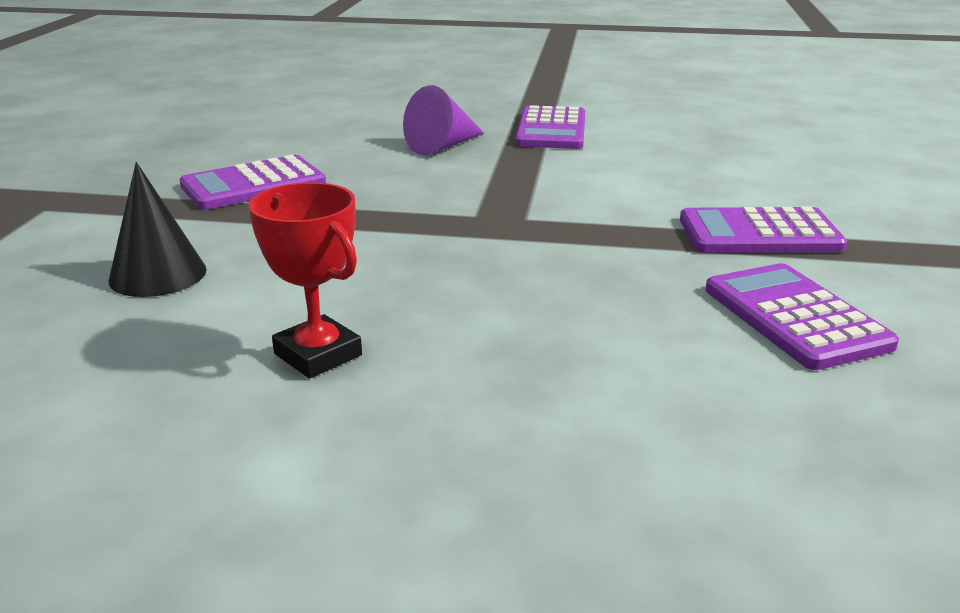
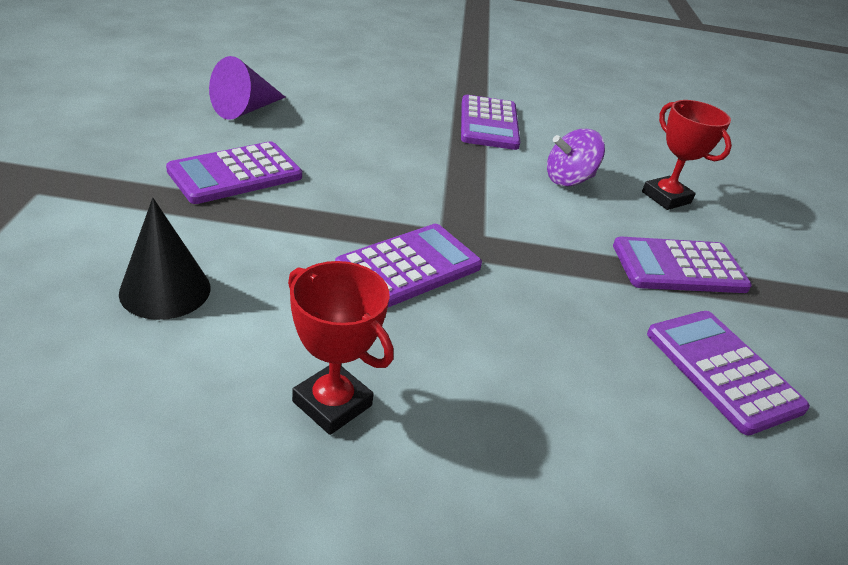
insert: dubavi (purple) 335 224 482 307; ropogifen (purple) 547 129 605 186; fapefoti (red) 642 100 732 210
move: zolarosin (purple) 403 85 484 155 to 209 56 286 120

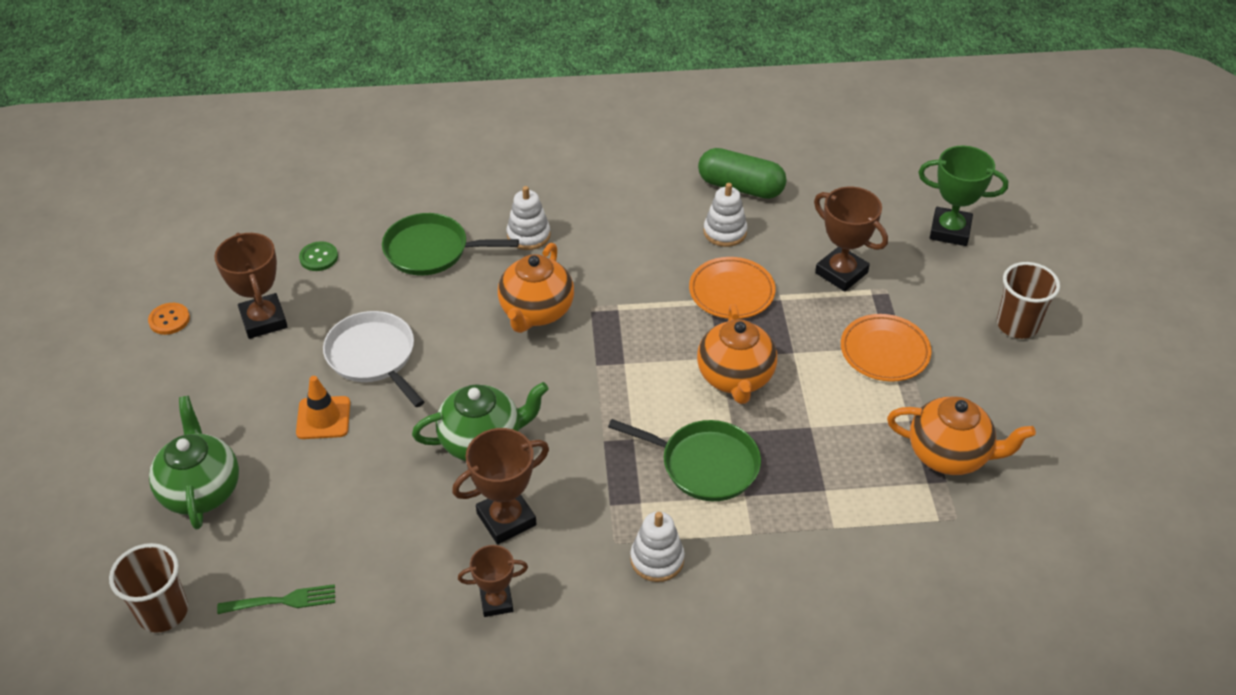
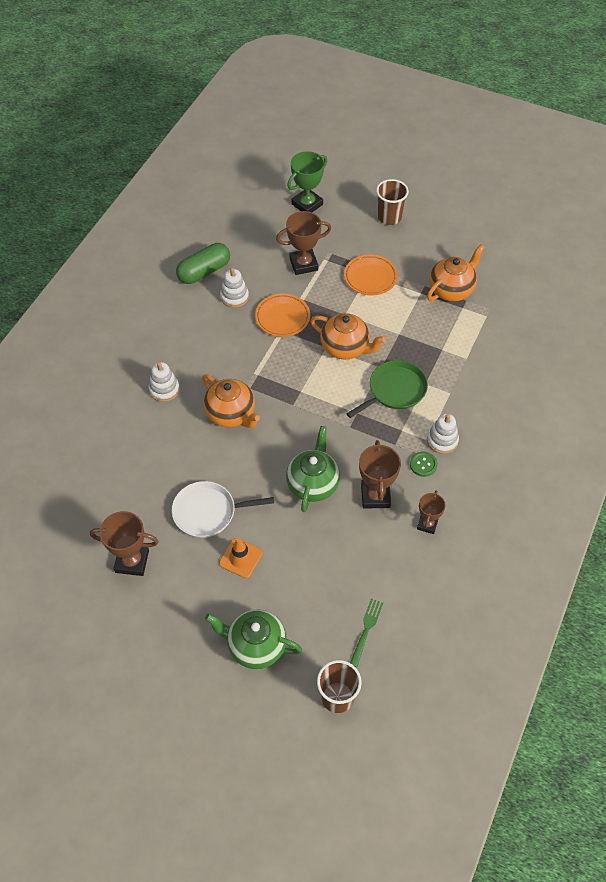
delete: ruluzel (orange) 148 303 190 335; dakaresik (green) 382 213 519 275
move: ruluzel (green) 299 241 338 271 to 410 451 438 477

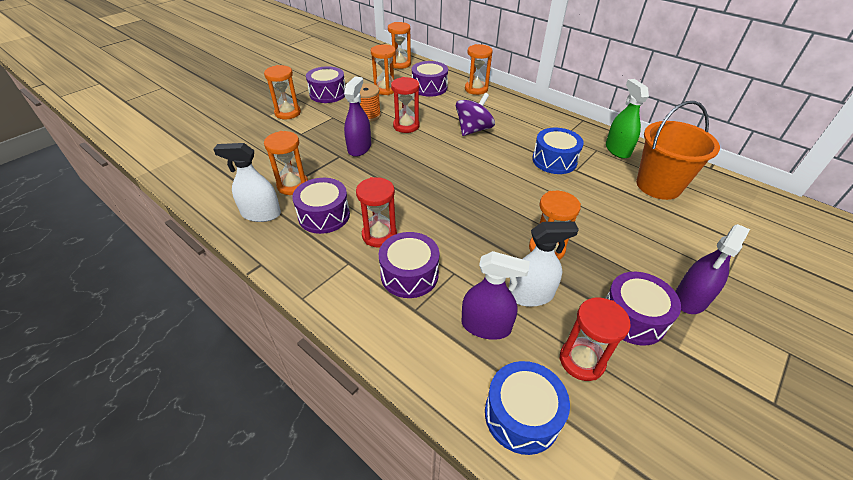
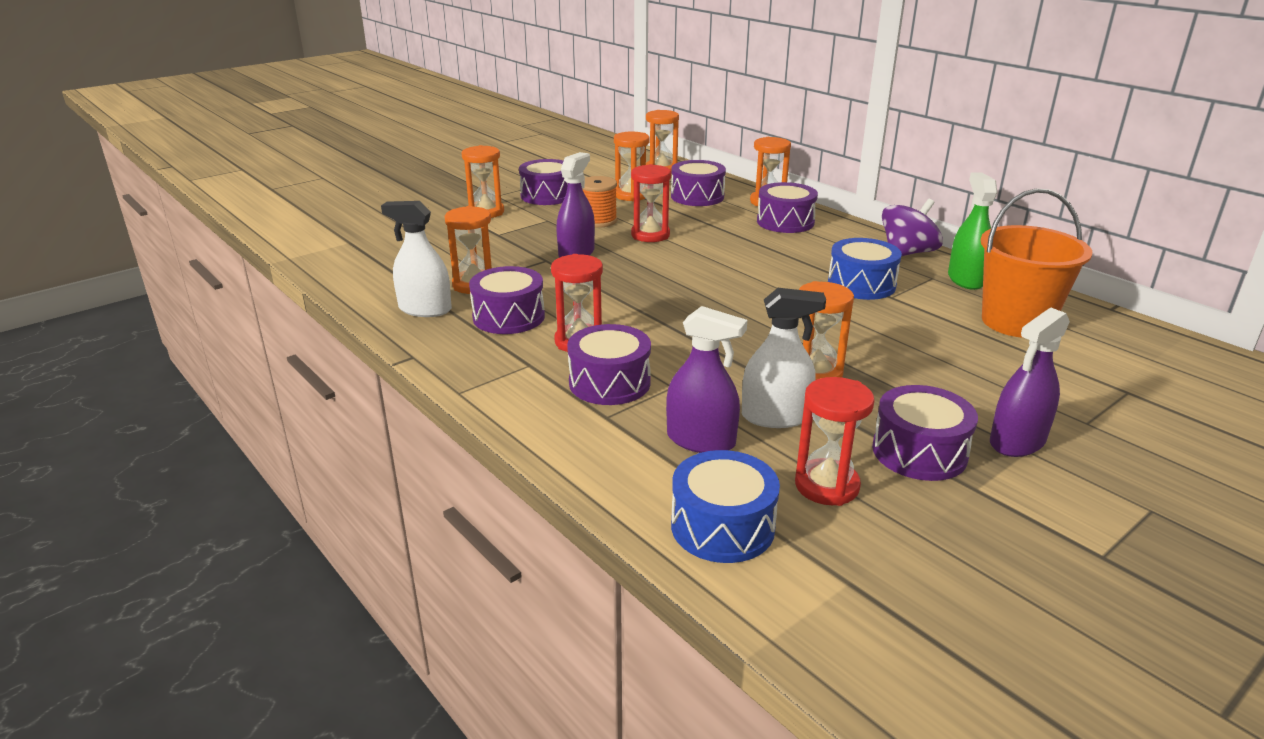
insert: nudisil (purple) 757 182 818 233
move: ropogifen (purple) 456 93 495 136 to 882 199 943 256

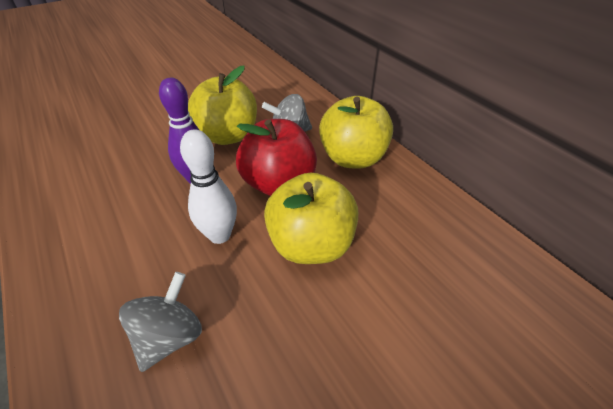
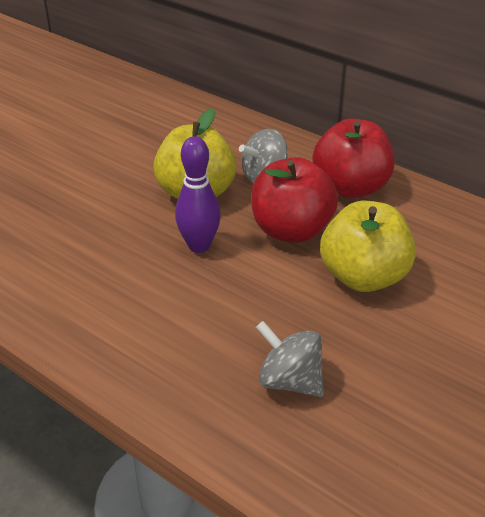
delete: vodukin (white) 180 129 237 244
recolor: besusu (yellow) 319 96 393 169 to besusu (red) 313 118 394 198
rotate: ropogifen (grey) 119 272 202 372 = 256 321 324 397 60 degrees counterclockwise

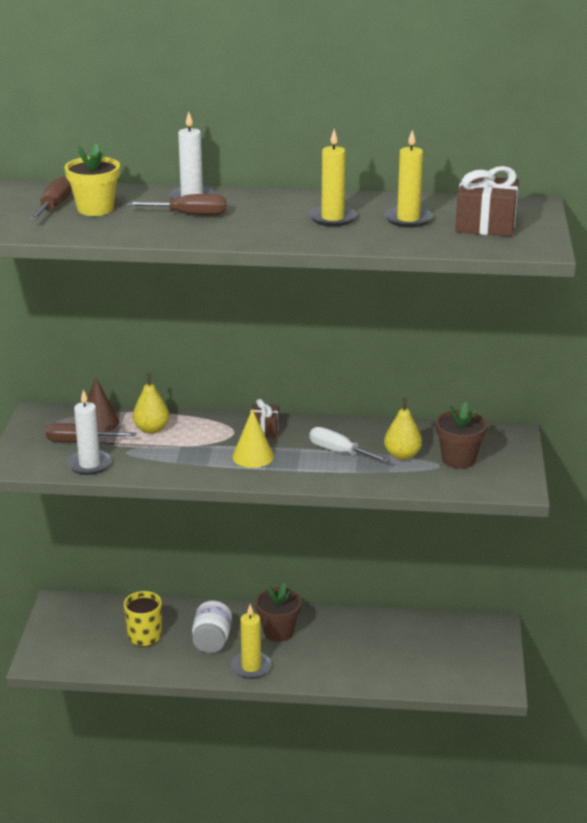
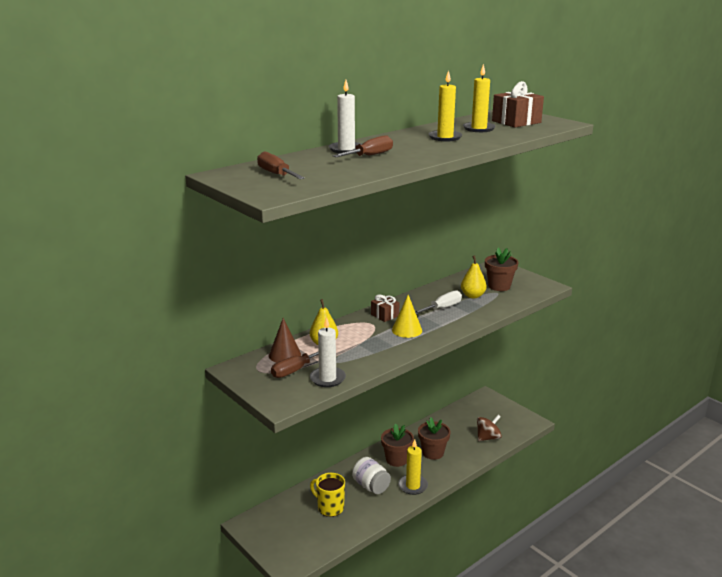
delete: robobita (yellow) 65 143 120 216
insert: robobita (brown) 418 417 450 460; ropogifen (brown) 477 415 502 441
rotate: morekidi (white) 309 427 390 463 = 415 290 462 314 150 degrees clockwise

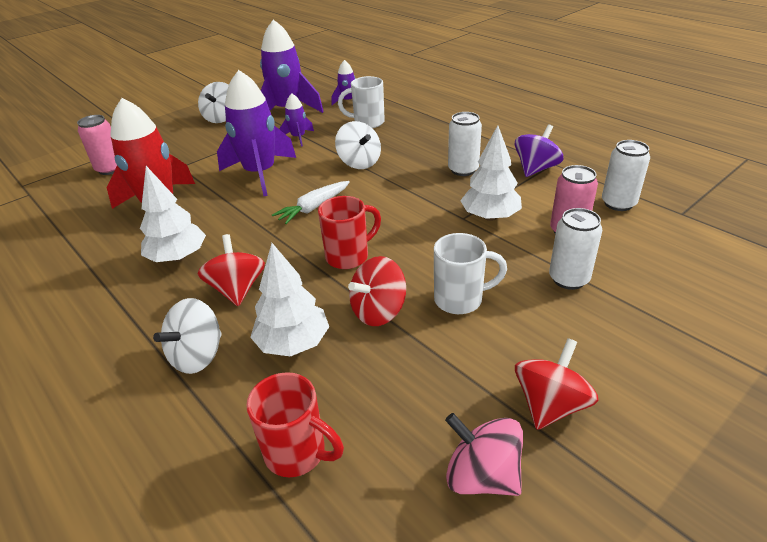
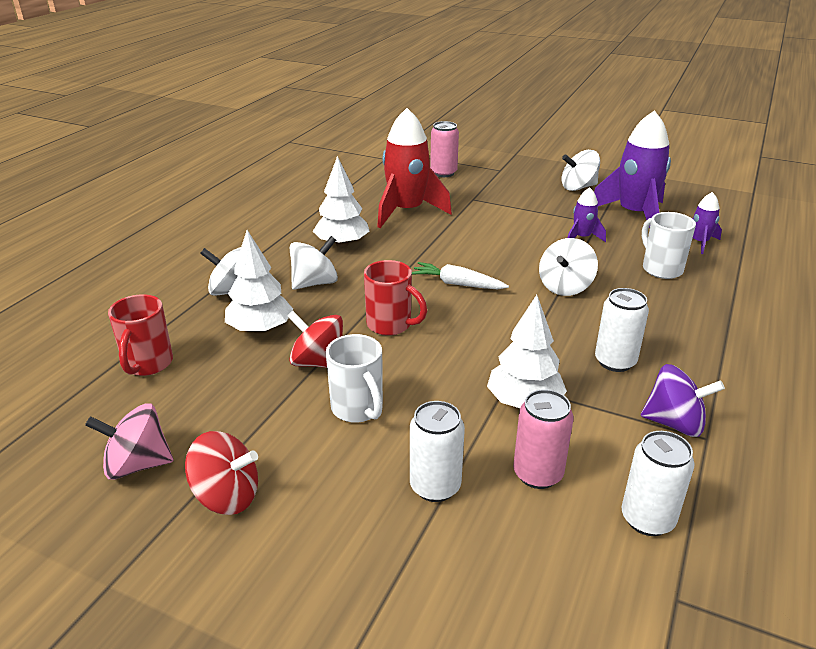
delete: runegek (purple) 217 70 296 196
recolor: ropogifen (red) 197 234 265 306 to ropogifen (white) 290 236 338 290
rotate: ropogifen (pink) 445 413 523 496 = 85 403 174 480 105 degrees counterclockwise

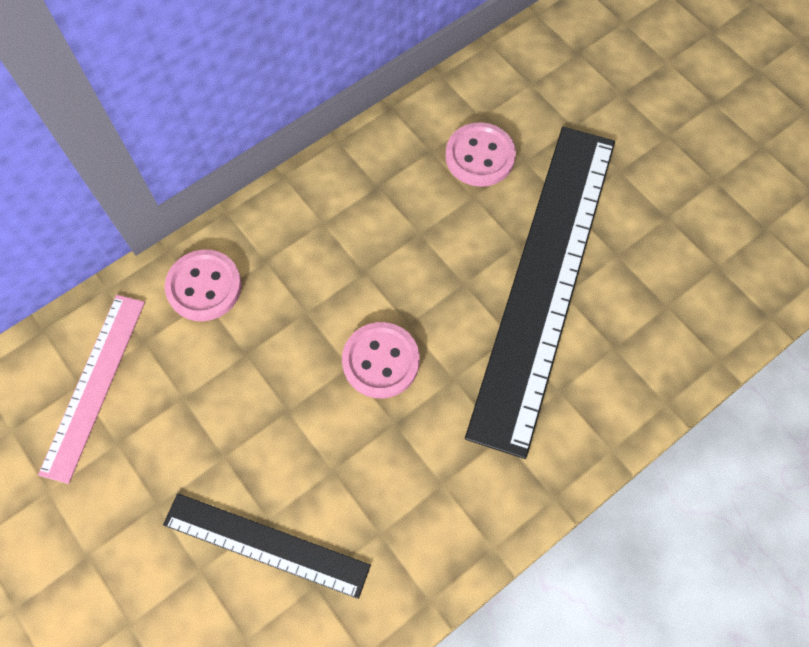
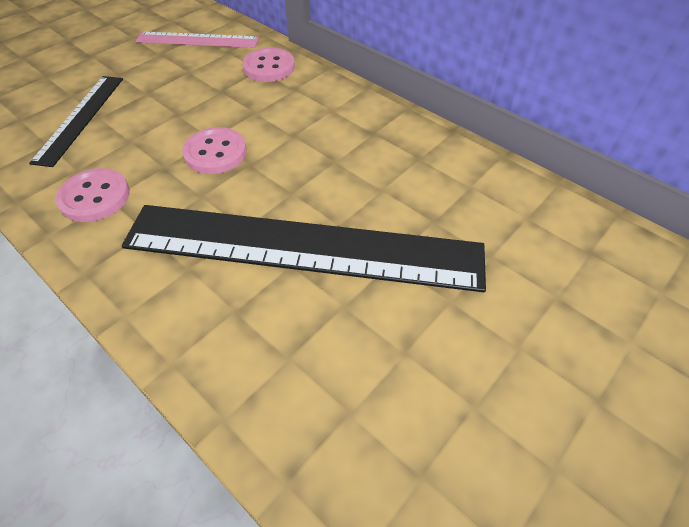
move: ruluzel (pink) 445 122 516 187 to 55 168 130 222

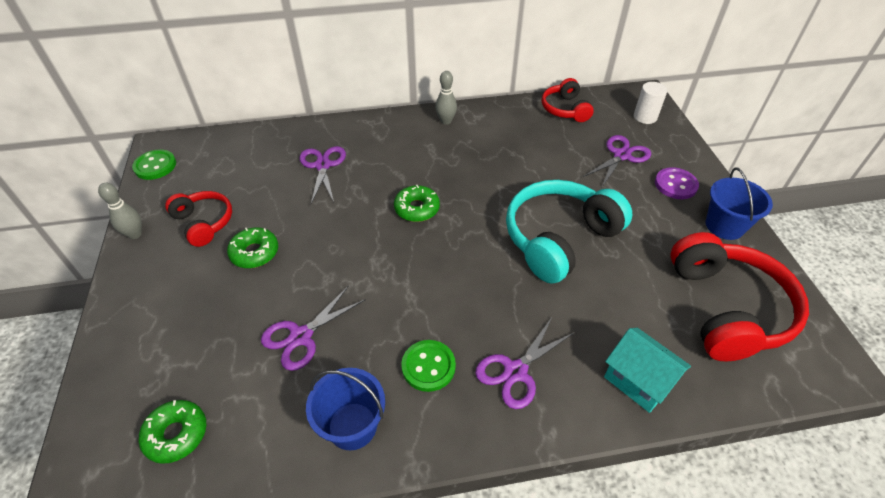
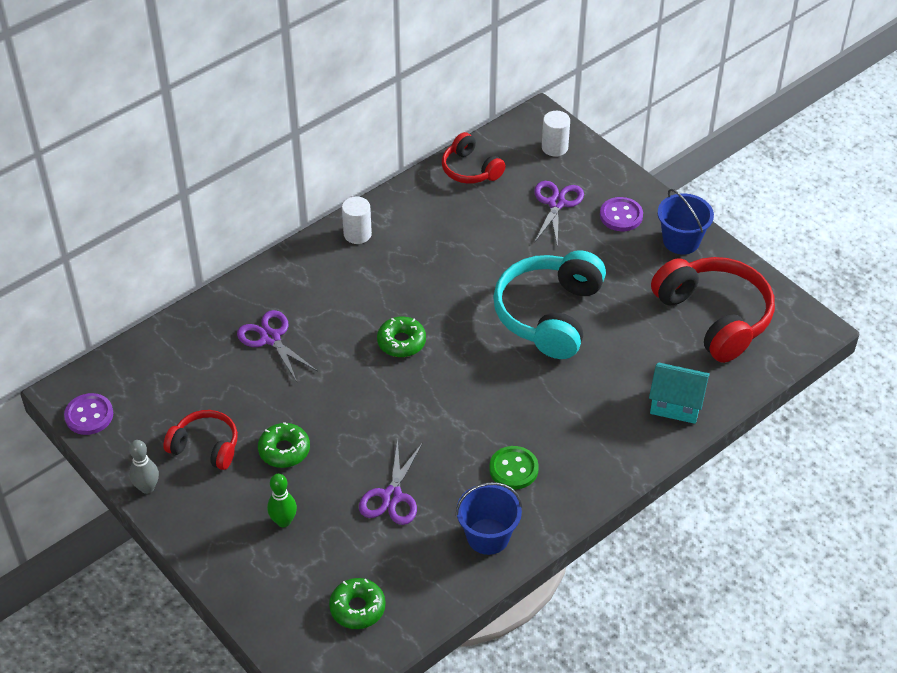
delete: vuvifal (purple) 475 318 575 409
insert: vodukin (green) 267 474 297 527
replace: vodukin (grey) 435 71 457 125 to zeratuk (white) 342 196 372 244
recolor: ruluzel (green) 132 150 176 180 to ruluzel (purple) 64 393 113 435

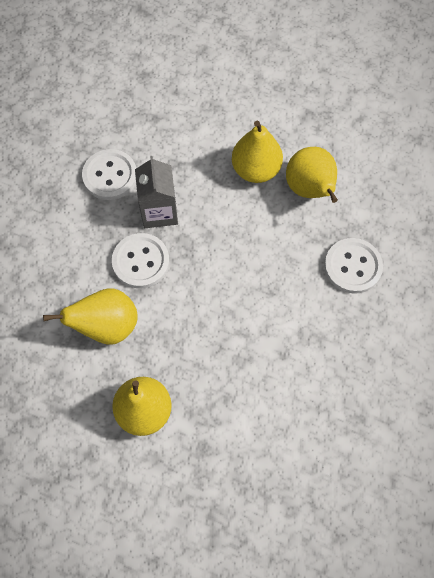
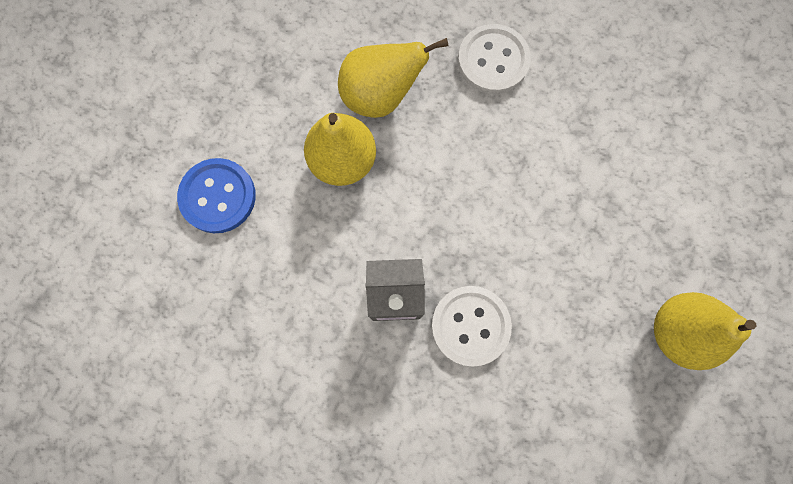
delete: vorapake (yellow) 43 288 138 345; ruluzel (white) 82 149 136 200
insert: ruluzel (blue) 177 158 256 233

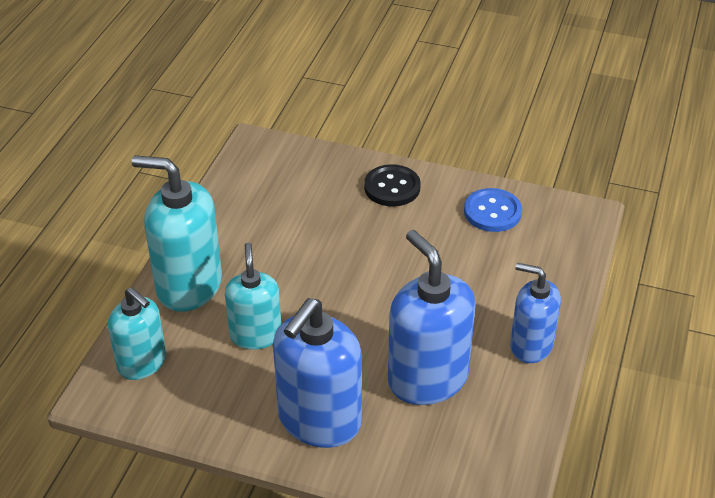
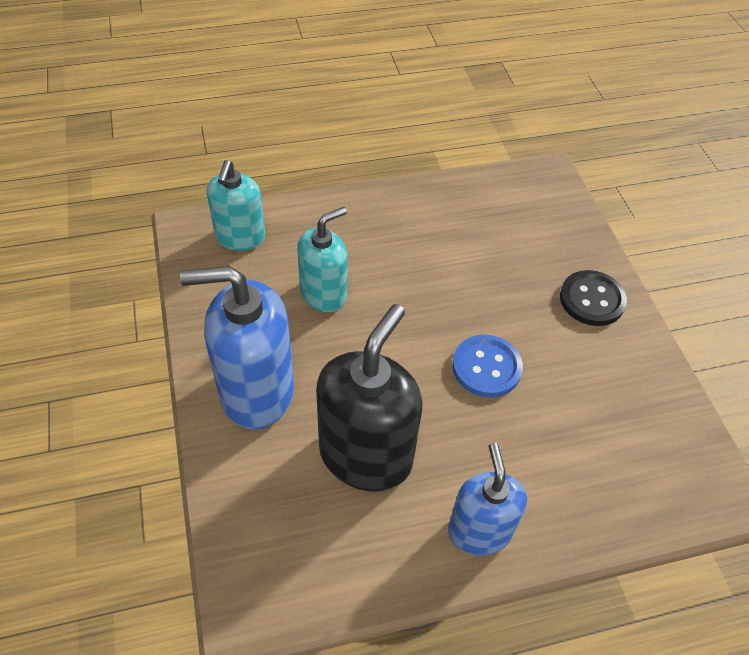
delete: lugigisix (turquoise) 132 155 222 312
move: ruluzel (blue) 464 188 522 232 to 452 335 523 397
recolor: lugigisix (blue) 388 230 476 405 to lugigisix (black) 316 304 422 491

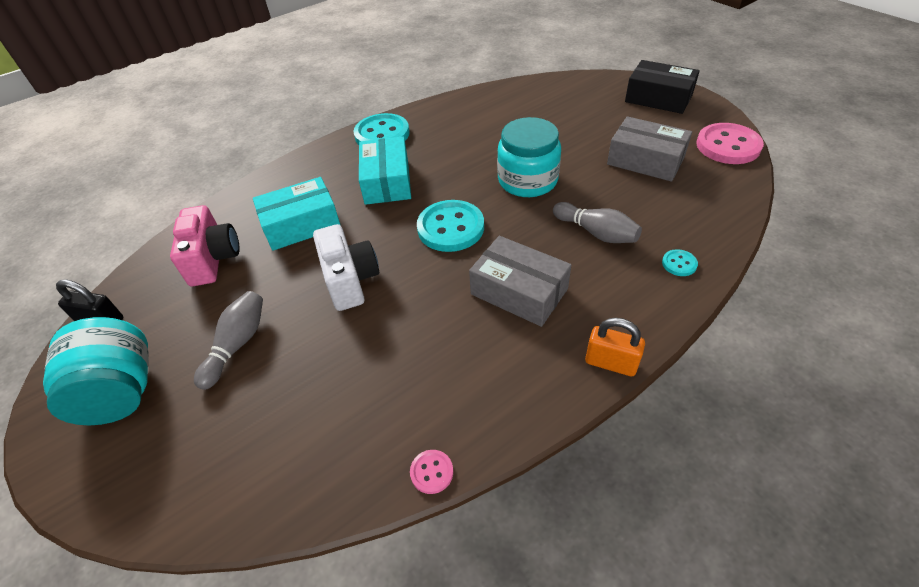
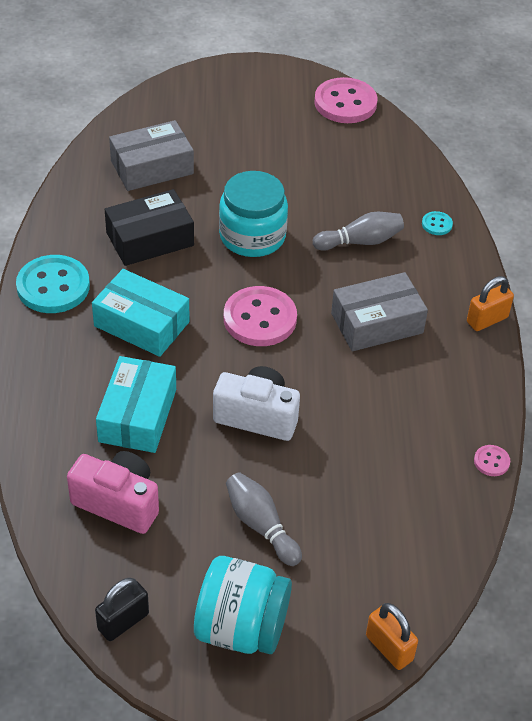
insert: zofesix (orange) 366 603 418 670
move: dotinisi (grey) 607 116 692 182 to 109 120 194 191; dotinisi (black) 625 60 700 114 to 105 189 194 266
recolor: ruluzel (turquoise) 417 200 484 252 to ruluzel (pink) 224 286 297 346

